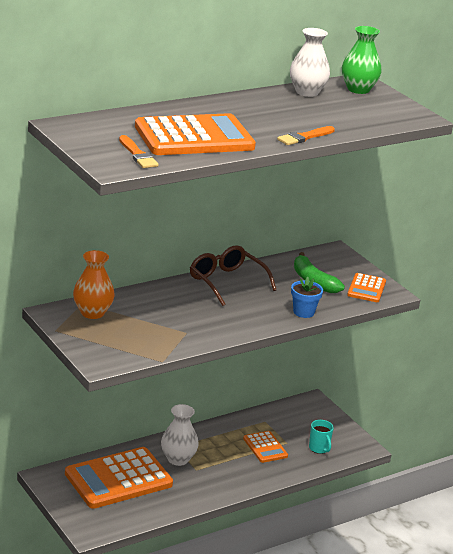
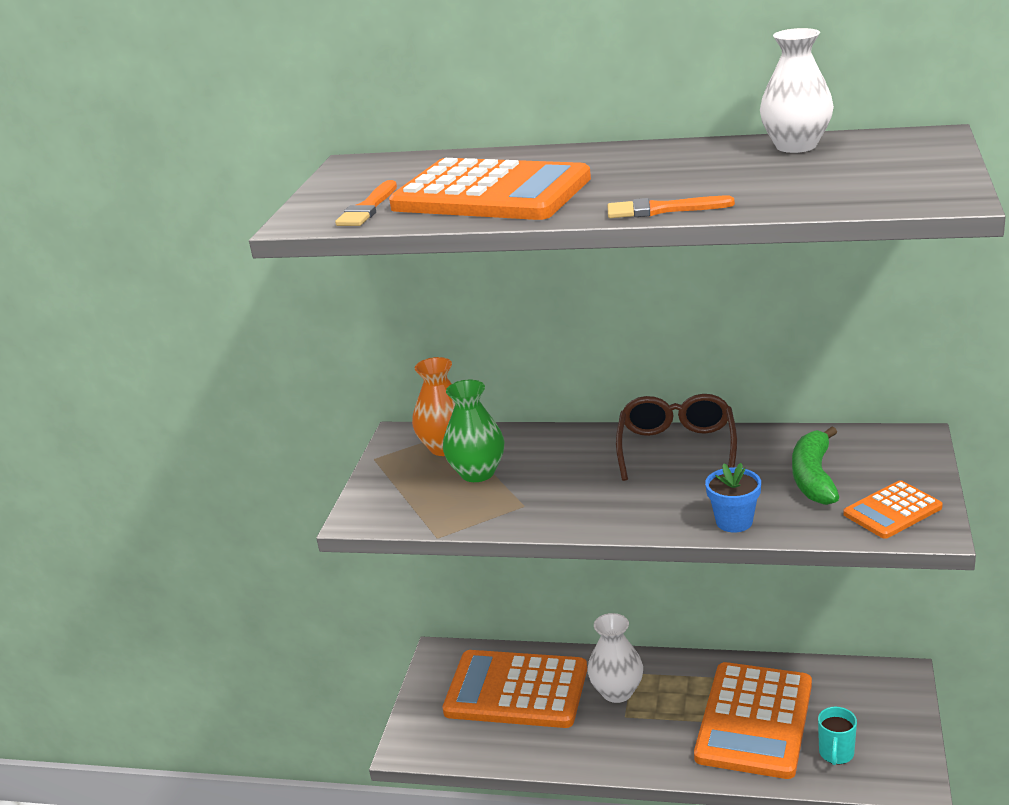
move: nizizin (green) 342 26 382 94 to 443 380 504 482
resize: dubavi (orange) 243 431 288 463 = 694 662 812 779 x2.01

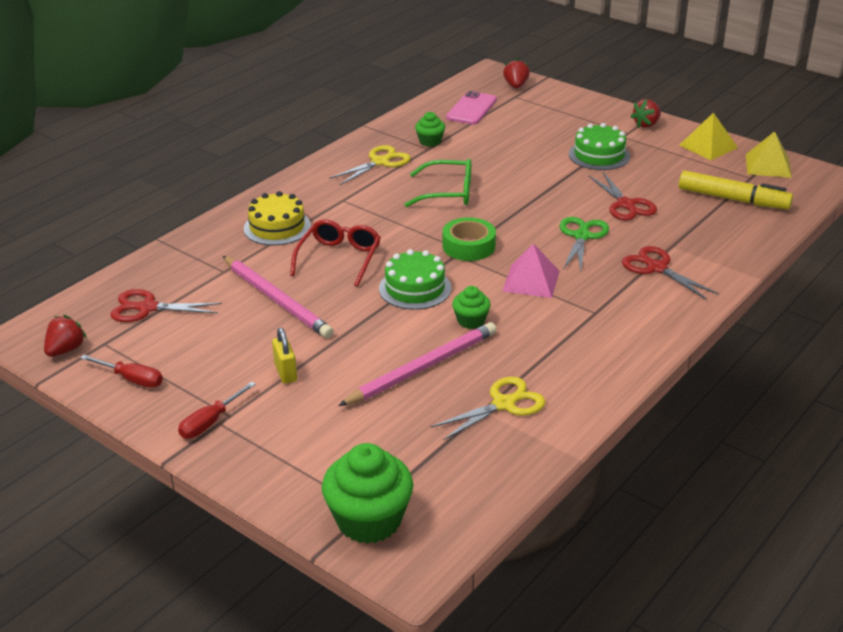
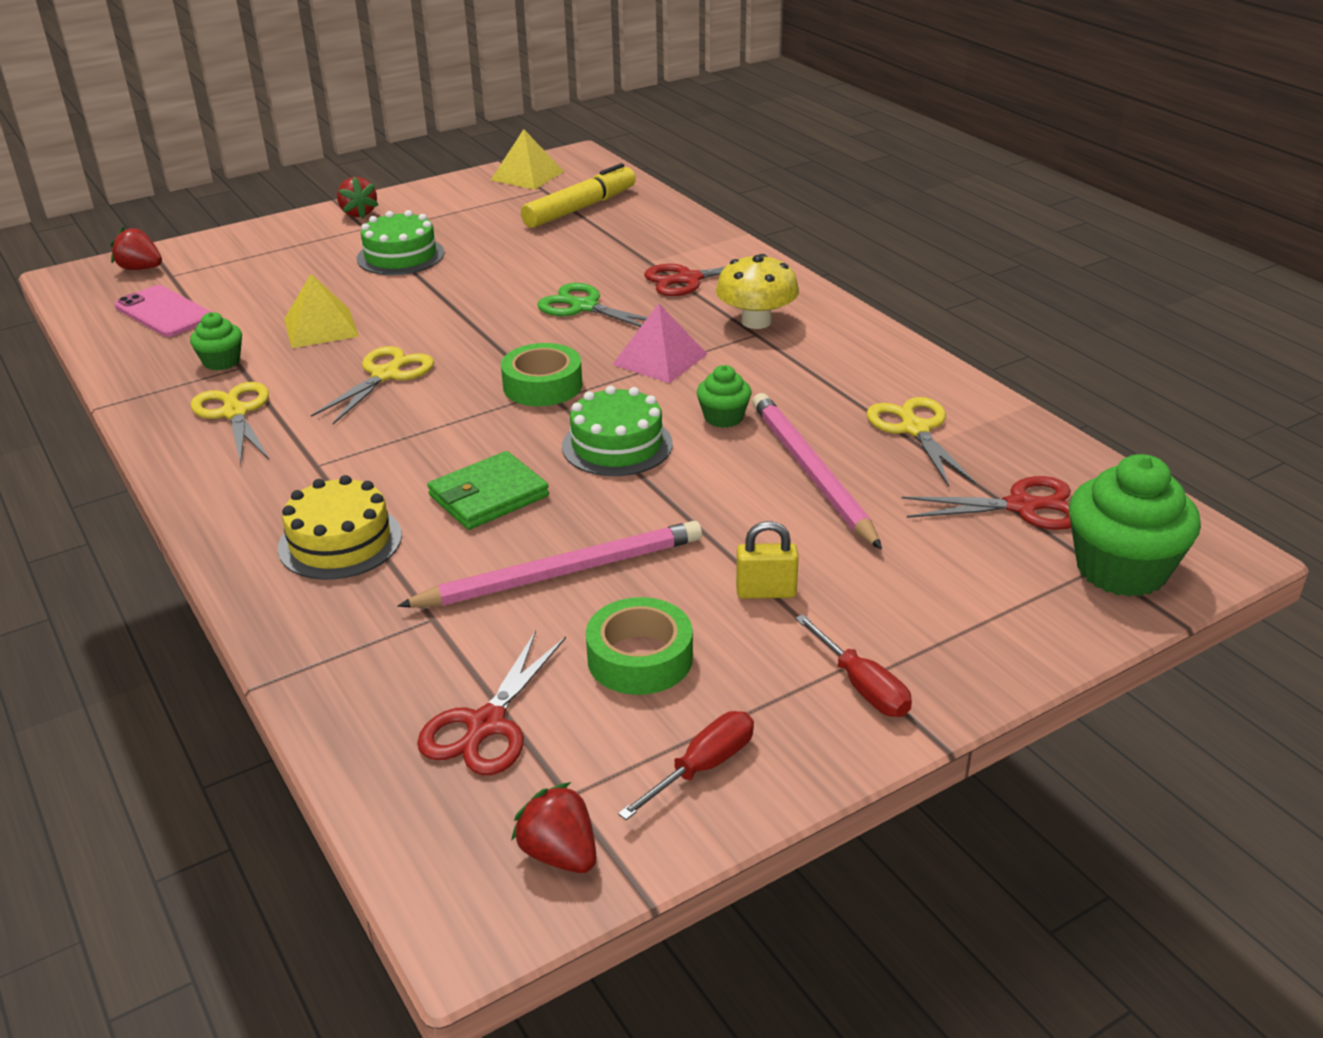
insert: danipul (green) 586 597 693 695; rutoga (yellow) 716 254 799 329
move: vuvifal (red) 589 172 657 220 to 902 476 1071 530; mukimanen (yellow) 679 113 738 160 to 284 274 359 348
replace: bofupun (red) 290 219 381 287 to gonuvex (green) 427 451 549 530; bofupun (green) 404 159 471 207 to vuvifal (yellow) 311 346 434 424

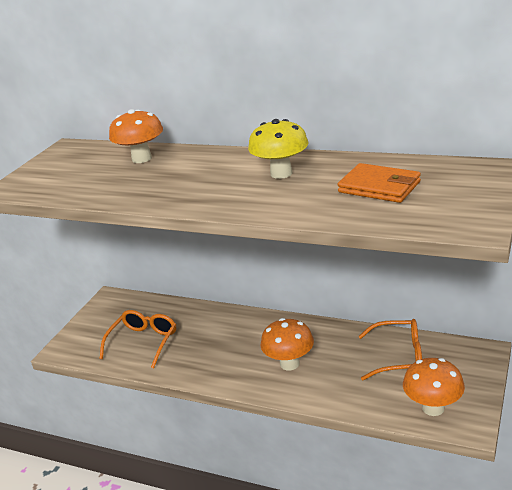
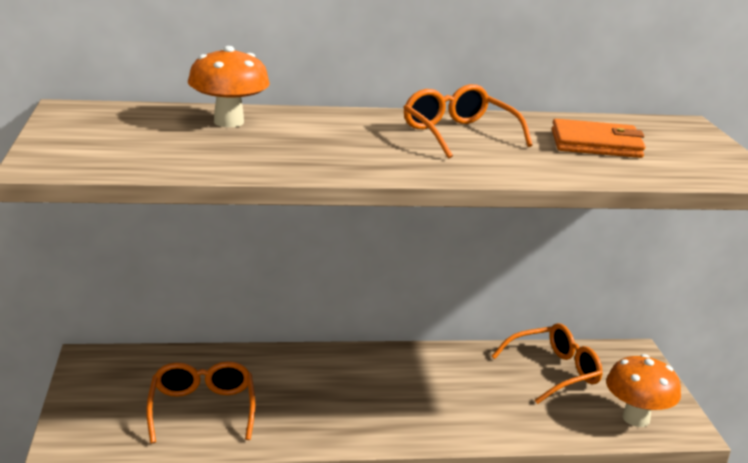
delete: rutoga (orange) 260 318 314 371
replace: rutoga (yellow) 248 119 309 179 to bofupun (orange) 403 84 533 159

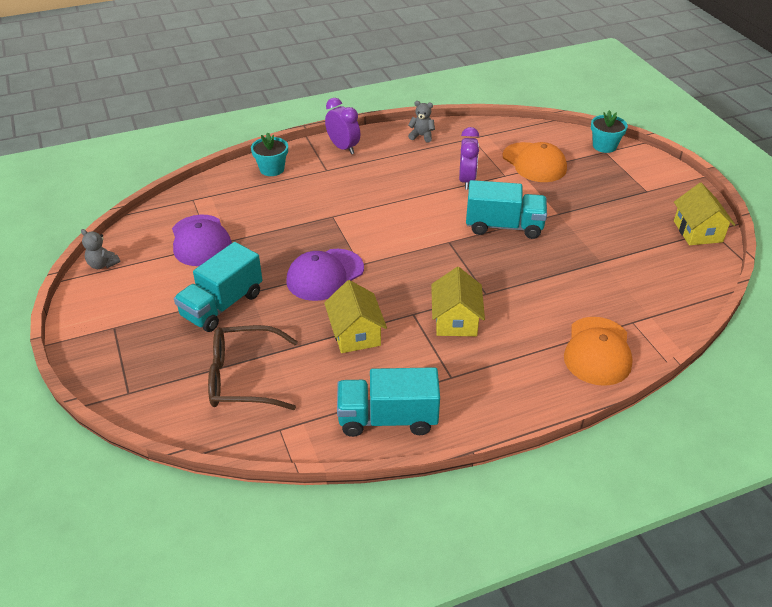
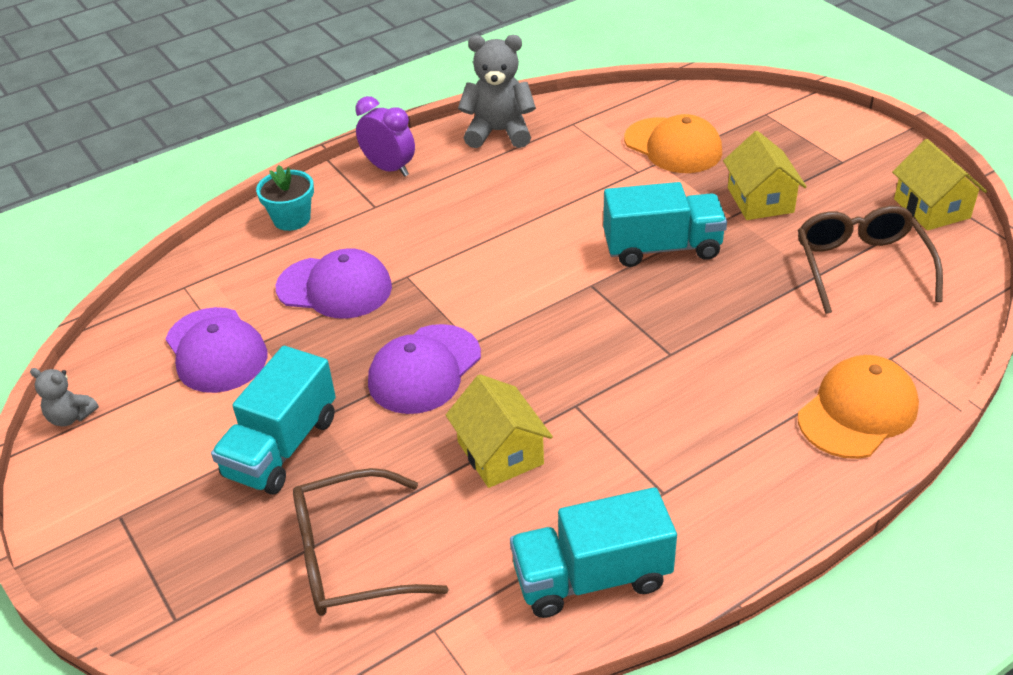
delete: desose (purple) 459 127 479 190; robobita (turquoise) 591 110 628 153
insert: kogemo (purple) 276 248 392 319; bofupun (brown) 798 206 943 314
move: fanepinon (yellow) 431 267 485 336 to 723 131 807 220
rotate: kogemo (orange) 564 317 633 386 = 798 355 919 459 135 degrees counterclockwise
resize: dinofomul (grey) 408 101 435 143 = 458 35 536 148 x1.87

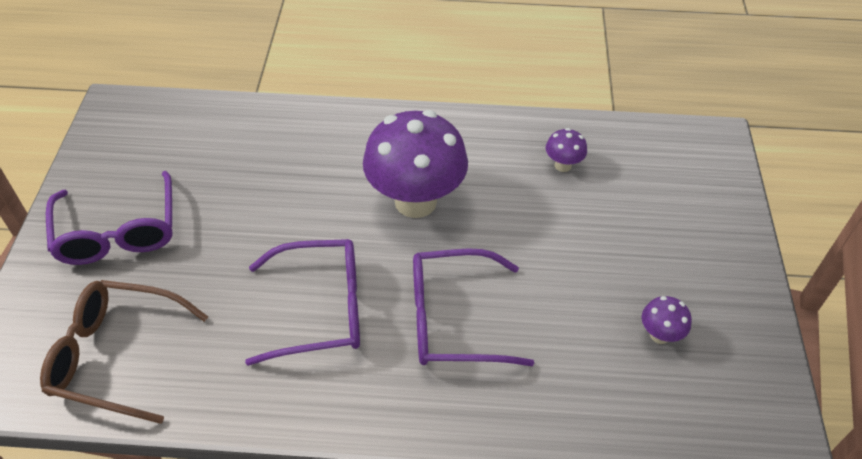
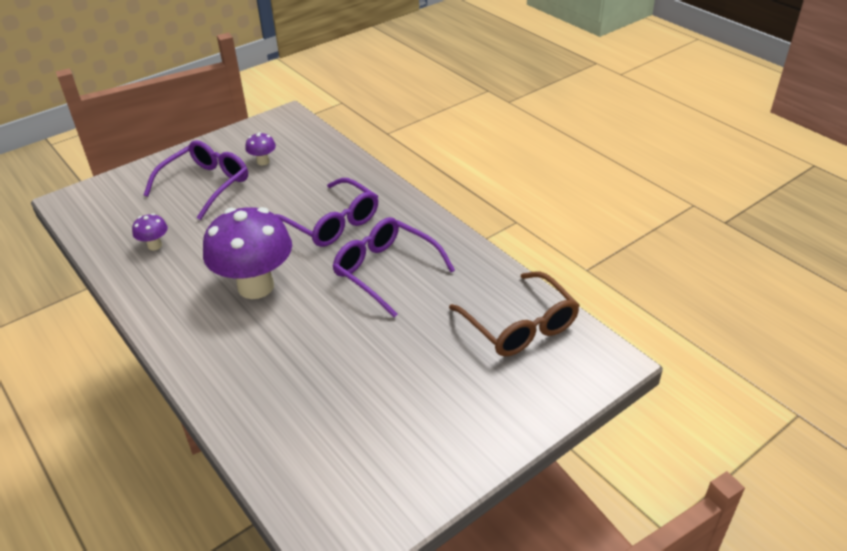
move: bofupun (purple) 46 171 173 265 to 144 140 248 220

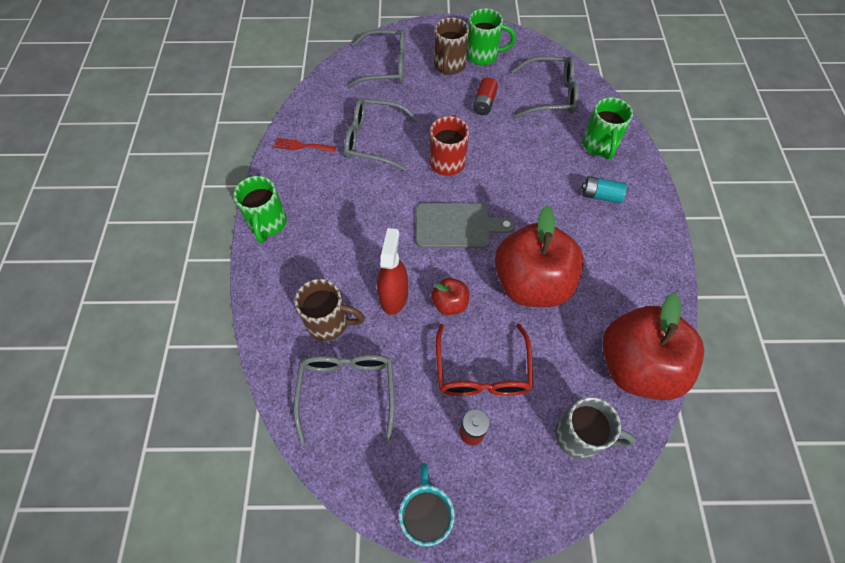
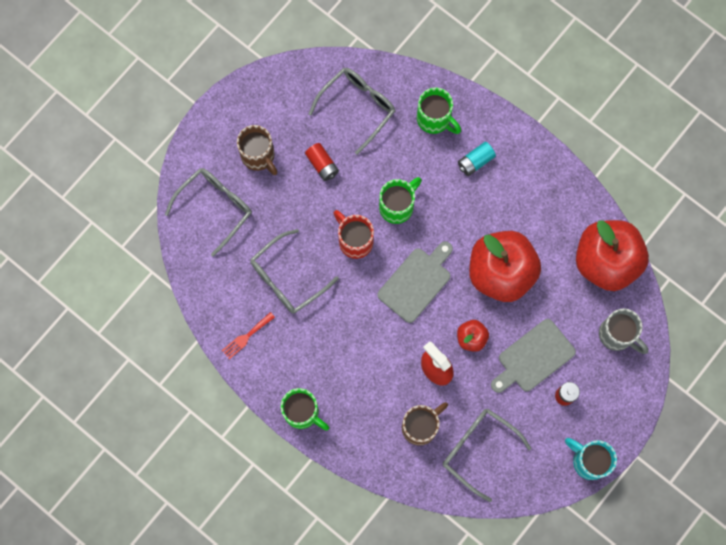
move: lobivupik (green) 467 8 516 65 to 379 177 422 224
replace: bofupun (red) 436 324 533 396 to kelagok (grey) 491 319 576 393
rotate: lobivupik (grey) 555 397 636 459 = 599 308 648 354 75 degrees clockwise

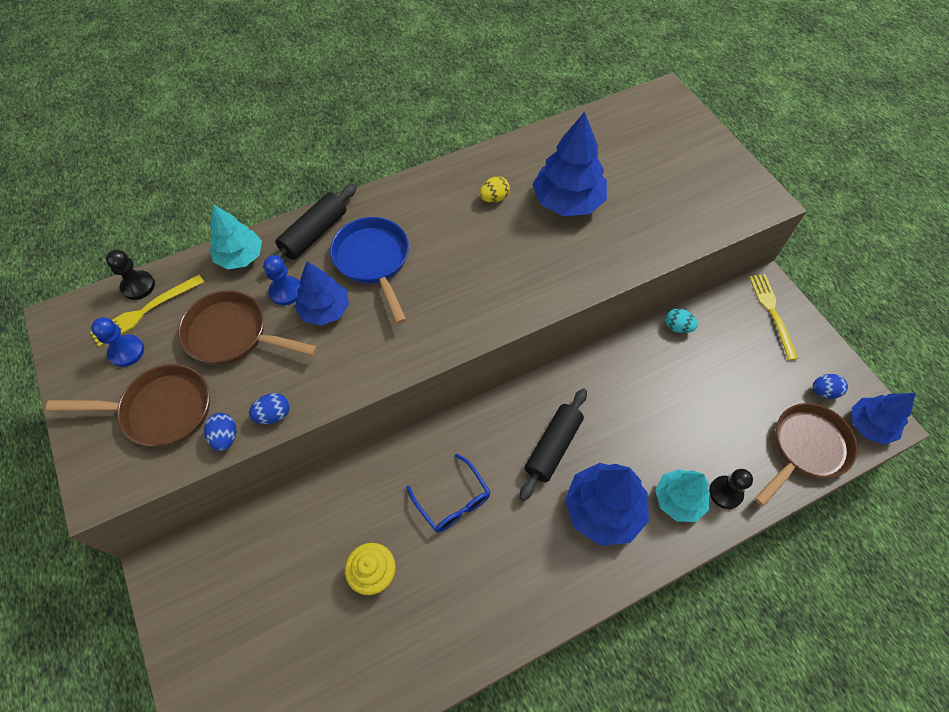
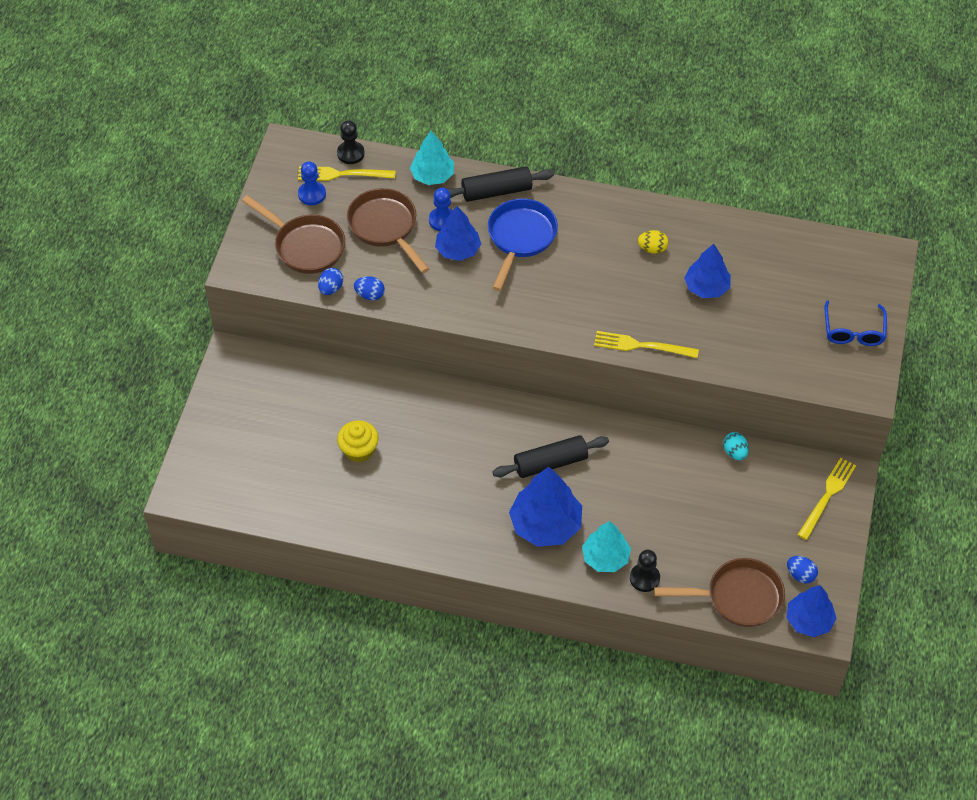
insert: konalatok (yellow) 594 331 699 358
move: bofupun (blue) 406 454 490 532 to 825 300 887 346
resize: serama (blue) 532 112 607 216 = 684 244 731 298 x0.66

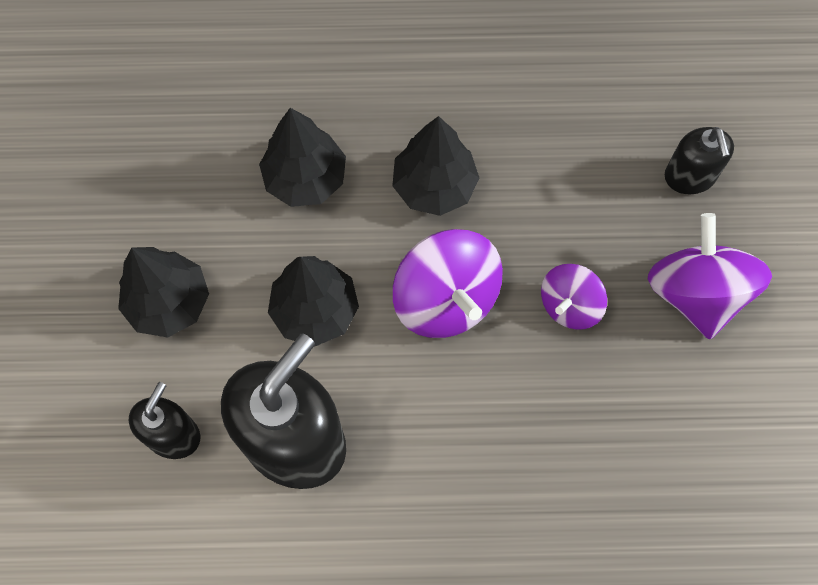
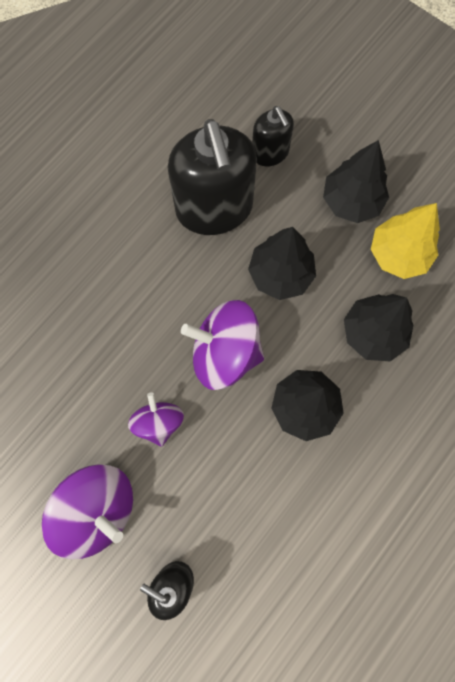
insert: serama (yellow) 371 203 440 279

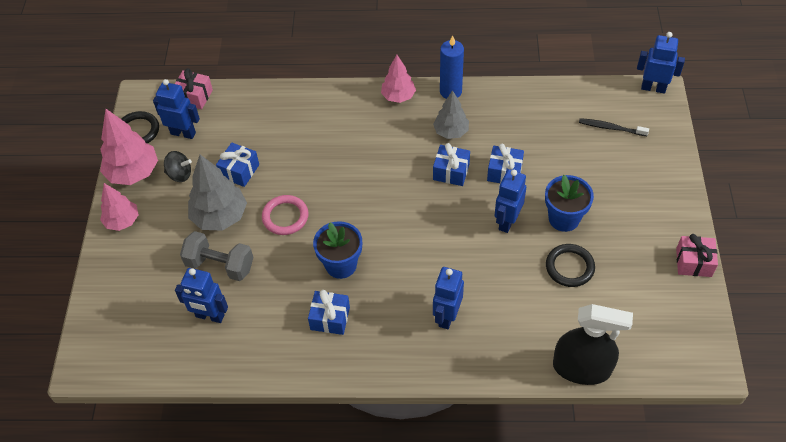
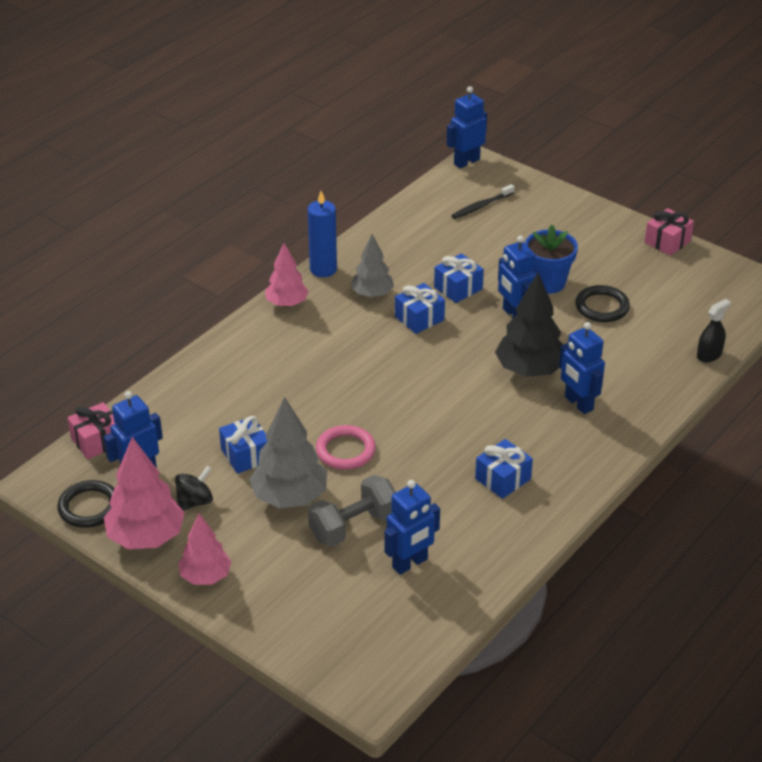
delete: robobita (blue) 313 221 362 279
insert: serama (black) 495 272 564 377
resize: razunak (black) 553 304 633 385 = 697 299 731 363 x0.50

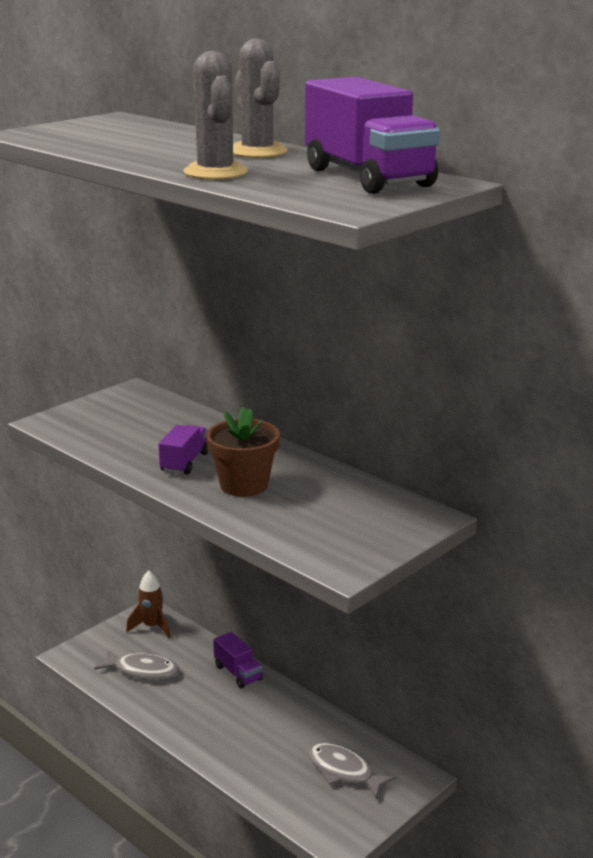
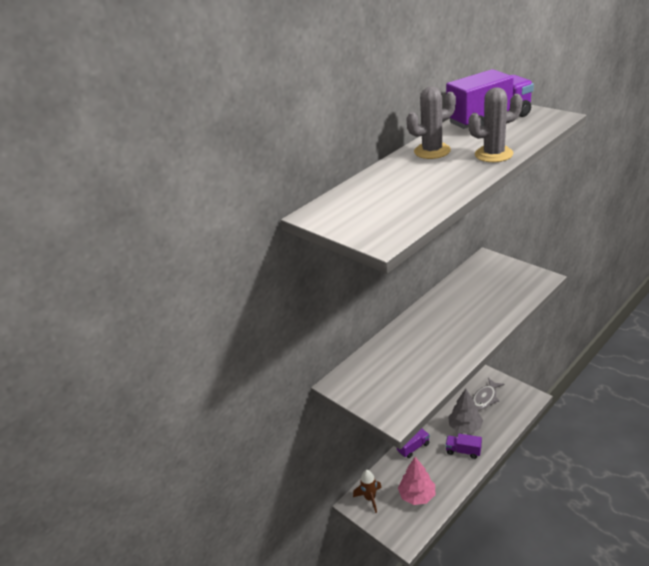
delete: robobita (brown) 206 407 280 497
insert: serama (grey) 448 389 483 434
move: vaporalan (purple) 159 425 208 474 to 445 434 482 459
replace: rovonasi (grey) 94 649 179 680 to serama (pink) 398 457 435 505

